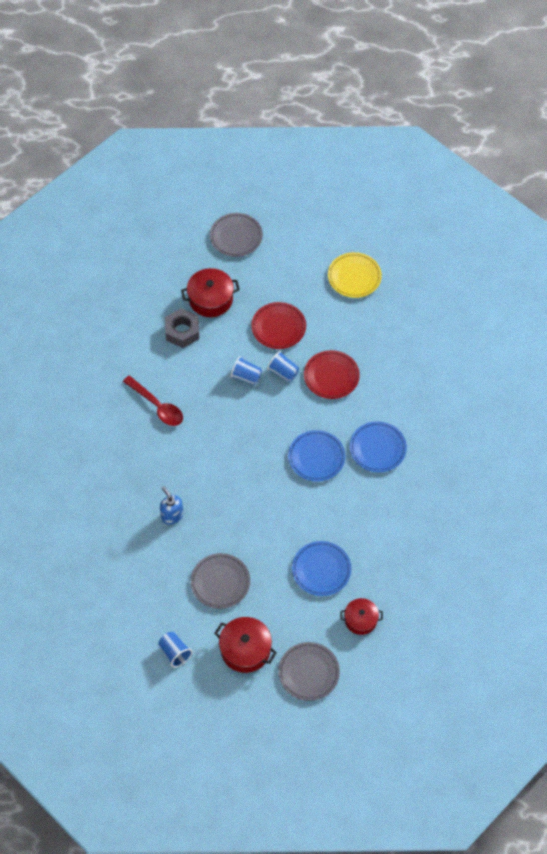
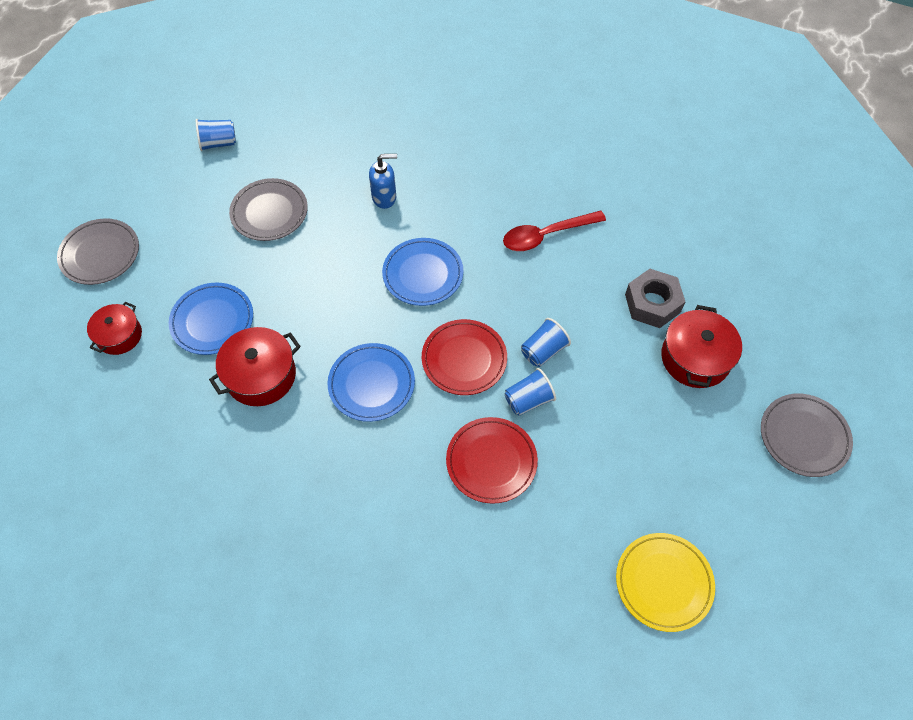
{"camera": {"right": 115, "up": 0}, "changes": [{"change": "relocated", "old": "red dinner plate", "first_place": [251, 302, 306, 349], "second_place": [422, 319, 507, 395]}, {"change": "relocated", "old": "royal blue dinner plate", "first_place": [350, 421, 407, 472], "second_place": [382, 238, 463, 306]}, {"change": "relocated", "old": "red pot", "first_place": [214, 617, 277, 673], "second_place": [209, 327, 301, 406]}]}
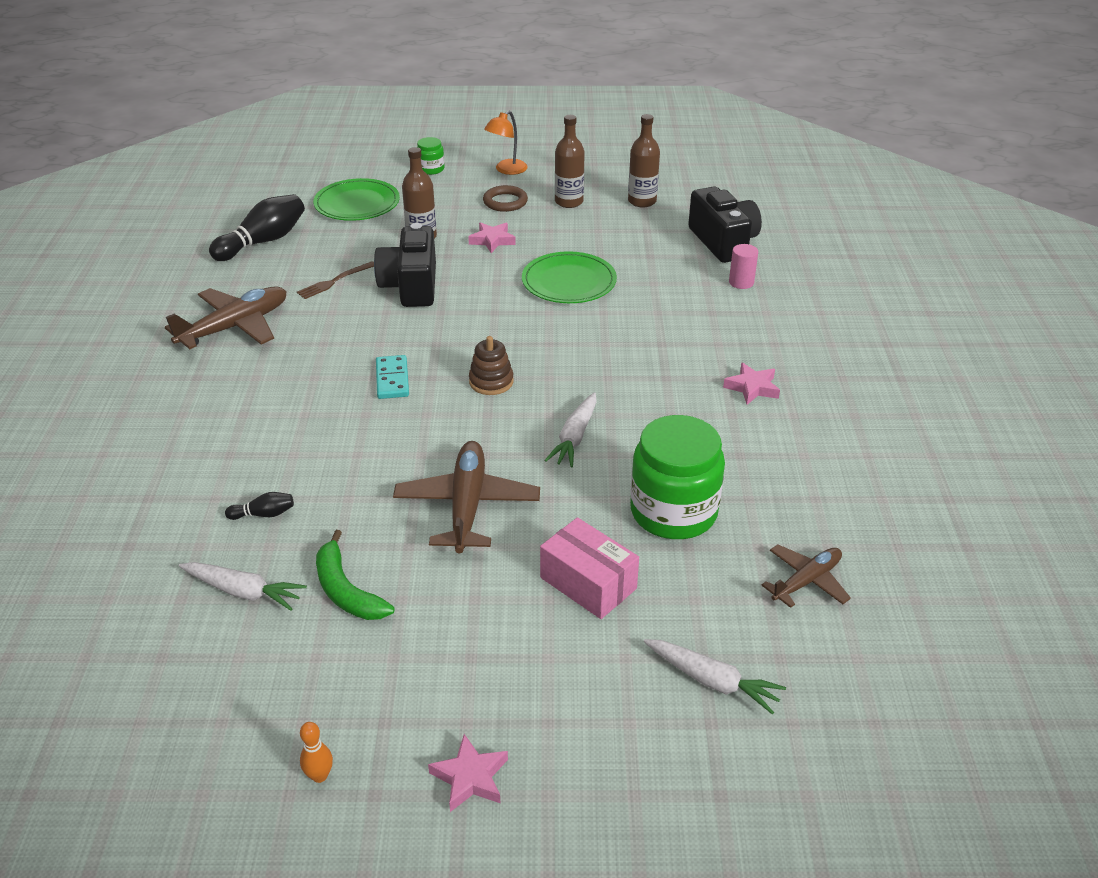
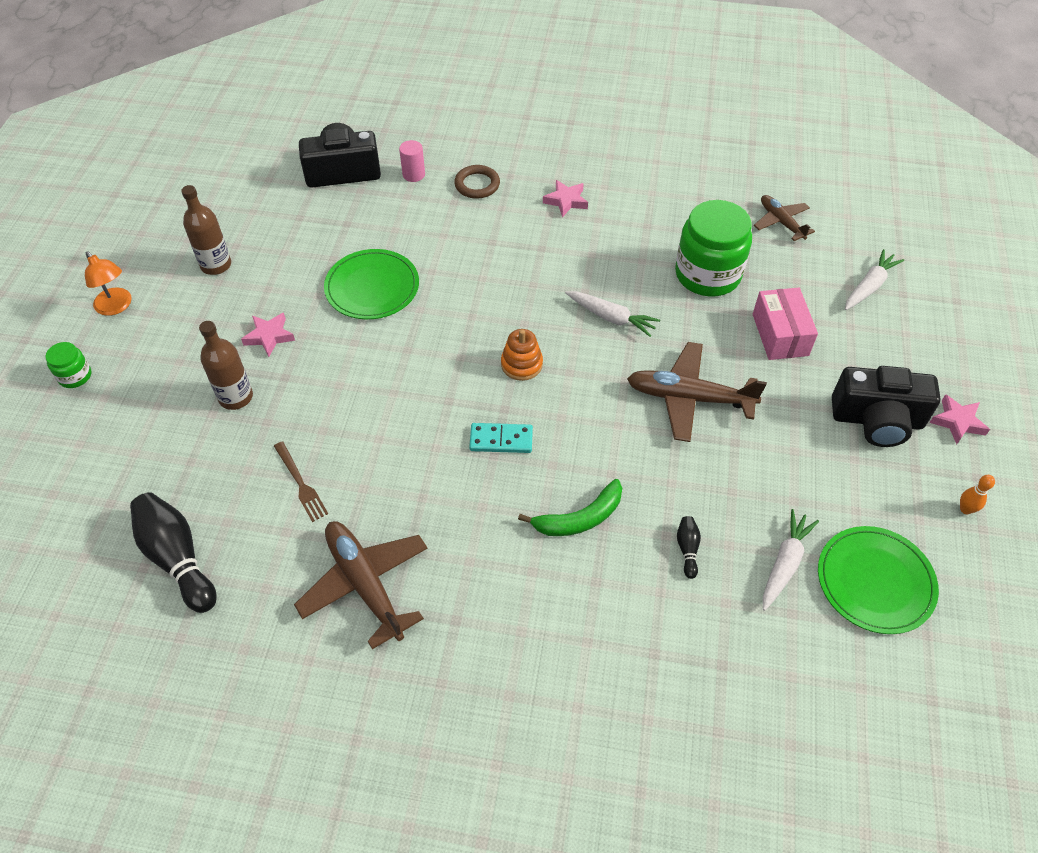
{"camera": {"right": -80, "up": 15}, "changes": [{"change": "missing", "old": "russet drink bottle", "first_place": [628, 114, 660, 207]}, {"change": "relocated", "old": "emerald dinner plate", "first_place": [313, 178, 400, 221], "second_place": [818, 526, 939, 634]}, {"change": "relocated", "old": "russet hoop", "first_place": [483, 185, 528, 212], "second_place": [454, 165, 500, 199]}, {"change": "relocated", "old": "black compact camera", "first_place": [374, 223, 436, 307], "second_place": [832, 366, 941, 447]}, {"change": "colour", "old": "russet stacking toy", "new": "orange stacking toy", "first_place": [469, 336, 514, 395], "second_place": [501, 329, 543, 381]}, {"change": "spun", "old": "rosy parcel", "first_place": [540, 517, 639, 619], "second_place": [753, 288, 818, 360], "degrees": -60}, {"change": "relocated", "old": "emerald banana", "first_place": [316, 530, 394, 620], "second_place": [518, 479, 622, 536]}]}
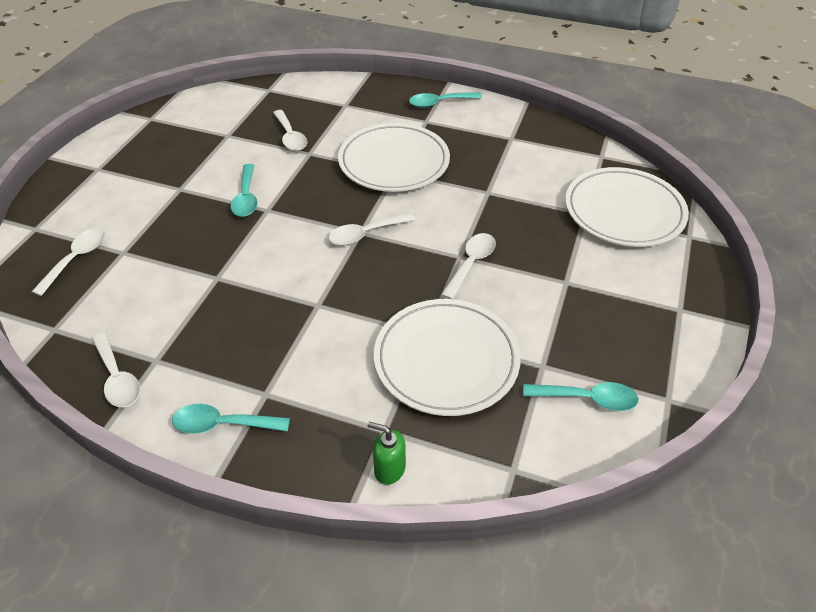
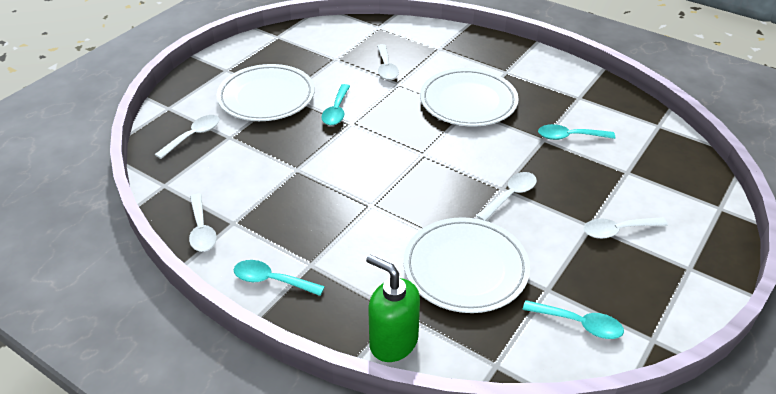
{"camera": {"right": 15, "up": -5}, "changes": [{"change": "relocated", "old": "teal tablespoon", "first_place": [409, 92, 482, 108], "second_place": [538, 124, 615, 140]}, {"change": "relocated", "old": "pure white dinner plate", "first_place": [565, 167, 689, 247], "second_place": [217, 64, 315, 121]}, {"change": "relocated", "old": "pure white tablespoon", "first_place": [328, 213, 415, 246], "second_place": [583, 217, 668, 239]}, {"change": "size", "old": "emerald soap dispenser", "first_place": [368, 422, 406, 485], "second_place": [366, 255, 420, 362], "factor": 1.76}]}
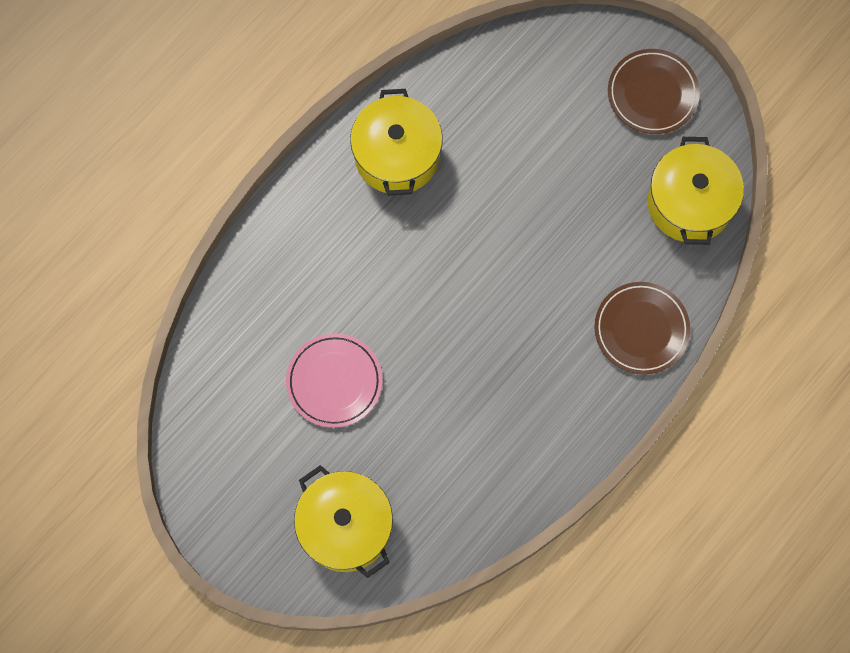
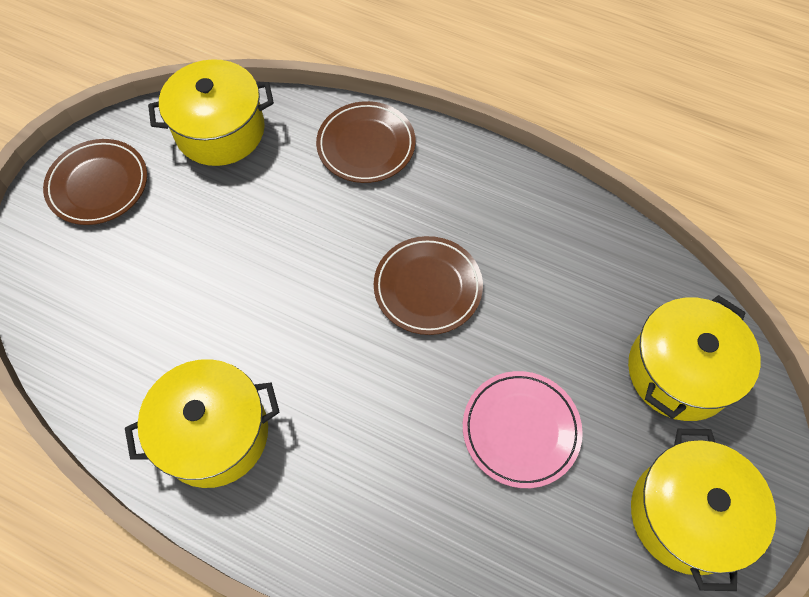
{"camera": {"right": -105, "up": -10}, "changes": [{"change": "appeared", "new": "russet dinner plate", "second_place": [374, 236, 483, 335]}, {"change": "appeared", "new": "bright yellow pot", "second_place": [631, 429, 776, 591]}]}
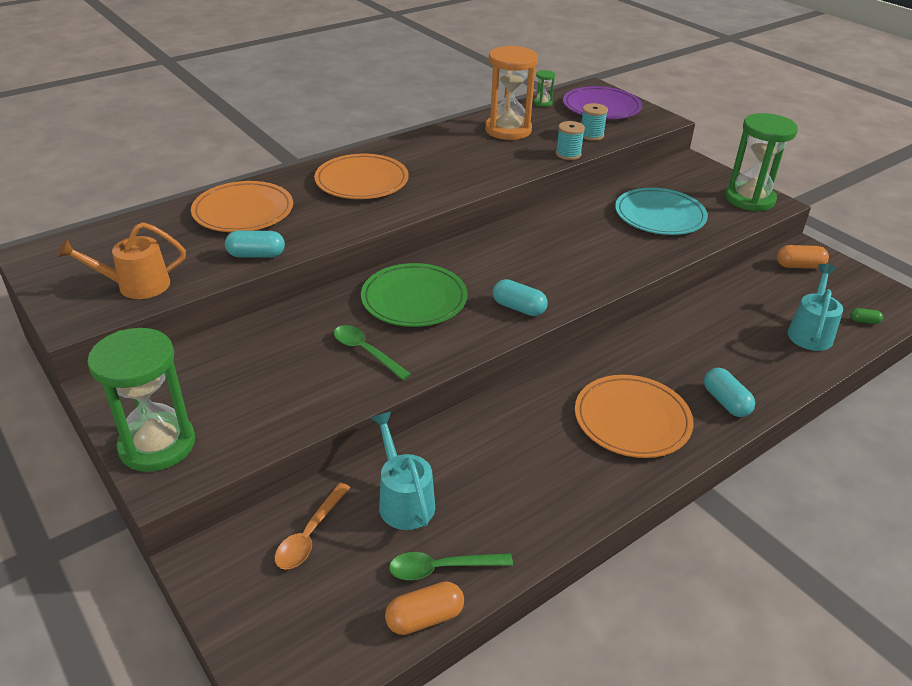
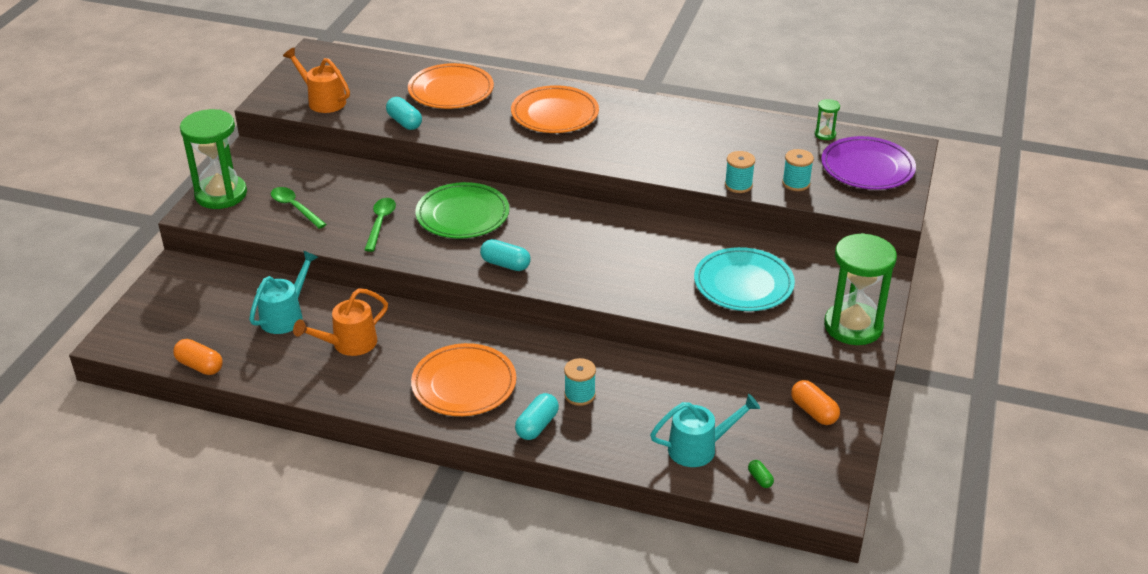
{"camera": {"right": 55, "up": 0}, "changes": [{"change": "missing", "old": "orange sandglass", "first_place": [485, 45, 538, 140]}, {"change": "spun", "old": "teal pill", "first_place": [493, 279, 548, 316], "second_place": [480, 239, 530, 271], "degrees": -60}, {"change": "missing", "old": "orange tablespoon", "first_place": [275, 483, 350, 570]}, {"change": "relocated", "old": "emerald tablespoon", "first_place": [389, 552, 513, 580], "second_place": [271, 187, 326, 229]}, {"change": "appeared", "new": "orange watering can", "second_place": [293, 288, 388, 356]}, {"change": "appeared", "new": "teal spool", "second_place": [564, 358, 596, 406]}]}
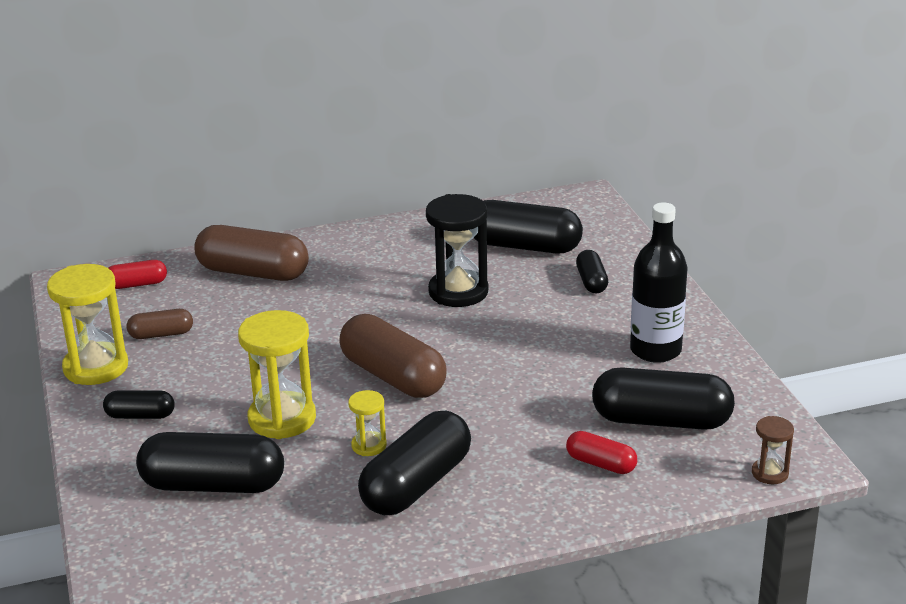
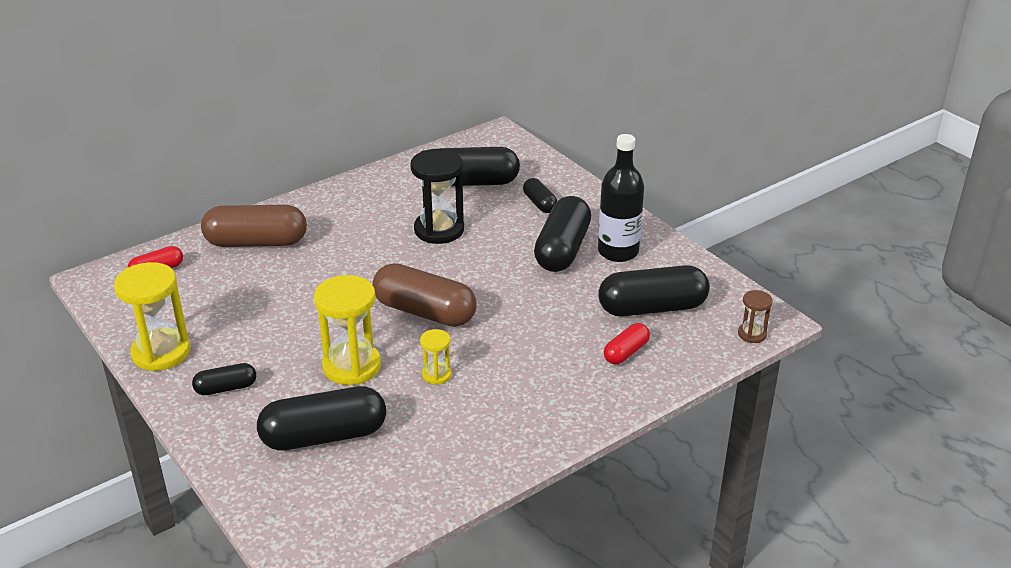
{"camera": {"right": -20, "up": 5}, "changes": [{"change": "missing", "old": "russet pill", "first_place": [127, 309, 193, 339]}, {"change": "relocated", "old": "black pill", "first_place": [358, 411, 471, 515], "second_place": [534, 196, 591, 272]}, {"change": "spun", "old": "red pill", "first_place": [566, 431, 637, 474], "second_place": [604, 323, 650, 364], "degrees": -60}]}
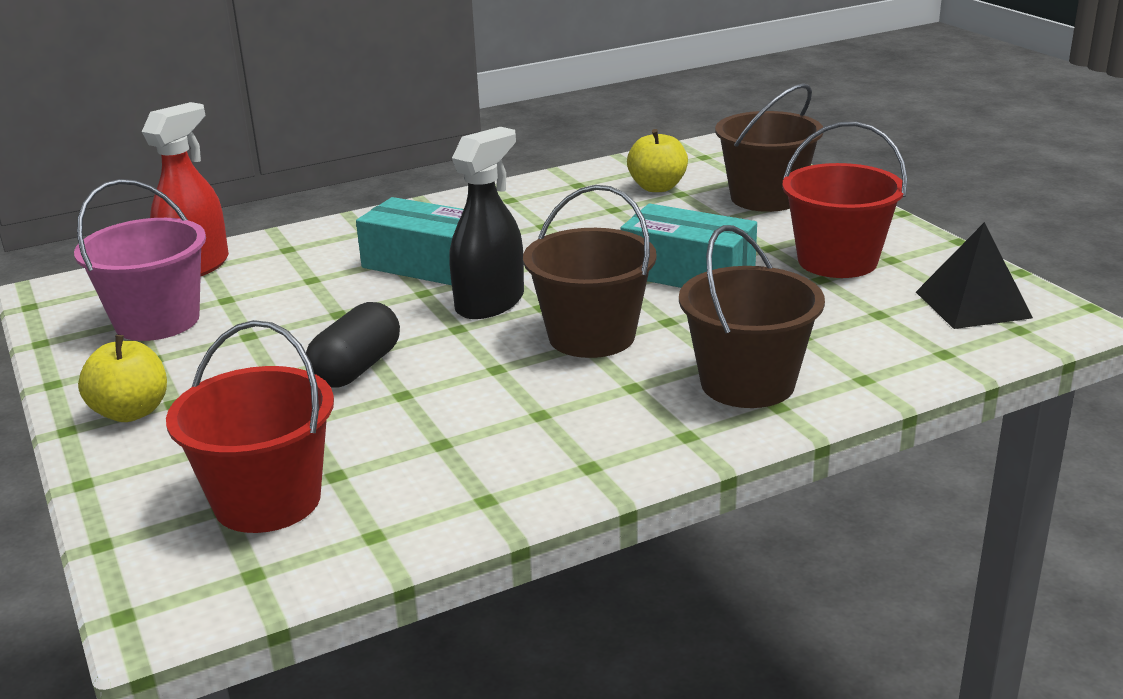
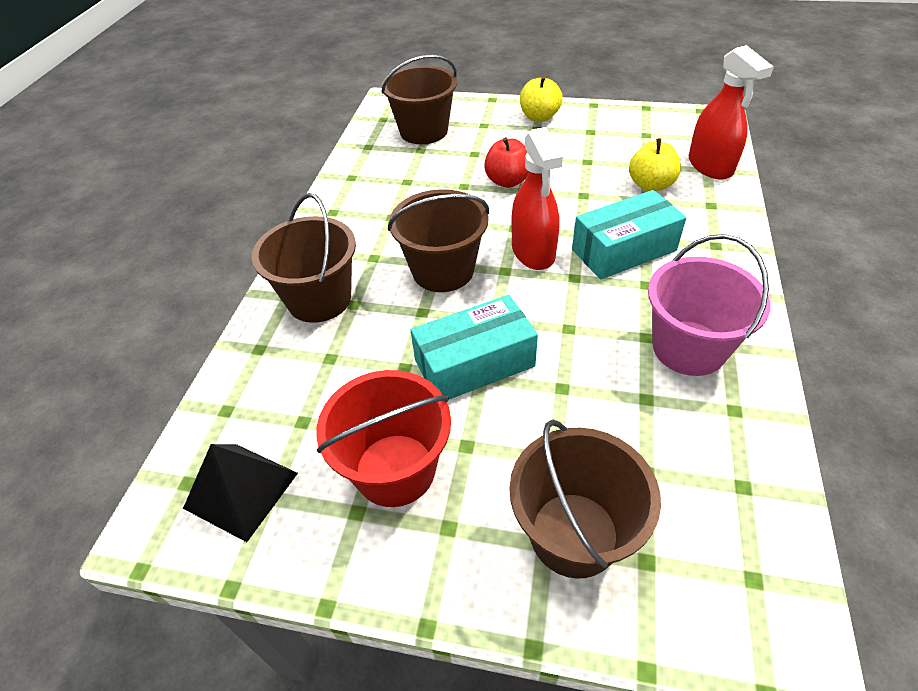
{"camera": {"right": 130, "up": 20}, "changes": [{"change": "colour", "old": "black sprayer", "new": "red sprayer", "first_place": [449, 127, 524, 319], "second_place": [511, 127, 563, 270]}, {"change": "relocated", "old": "bright yellow apple fruit", "first_place": [627, 129, 688, 192], "second_place": [629, 138, 681, 191]}, {"change": "relocated", "old": "rosy sand bucket", "first_place": [74, 179, 206, 341], "second_place": [648, 234, 771, 376]}, {"change": "exchanged", "old": "black pill", "new": "red apple fruit", "first_place": [306, 302, 400, 388], "second_place": [484, 137, 529, 188]}, {"change": "colour", "old": "red sand bucket", "new": "russet sand bucket", "first_place": [166, 320, 334, 533], "second_place": [381, 55, 457, 144]}]}
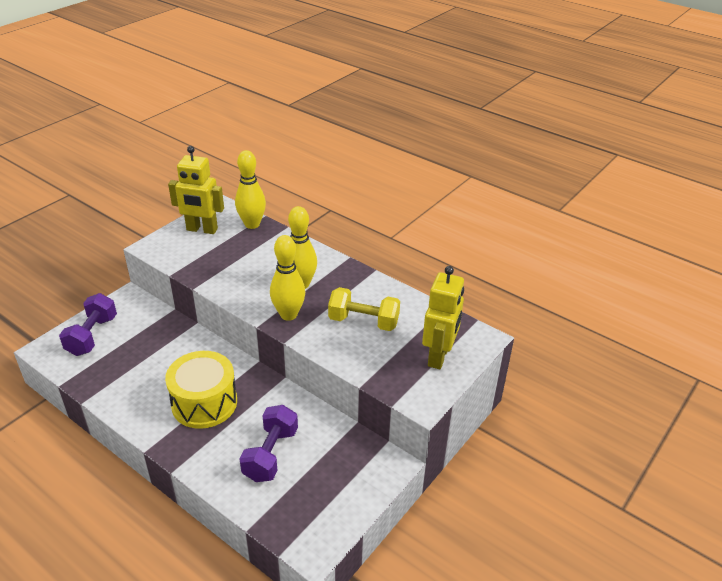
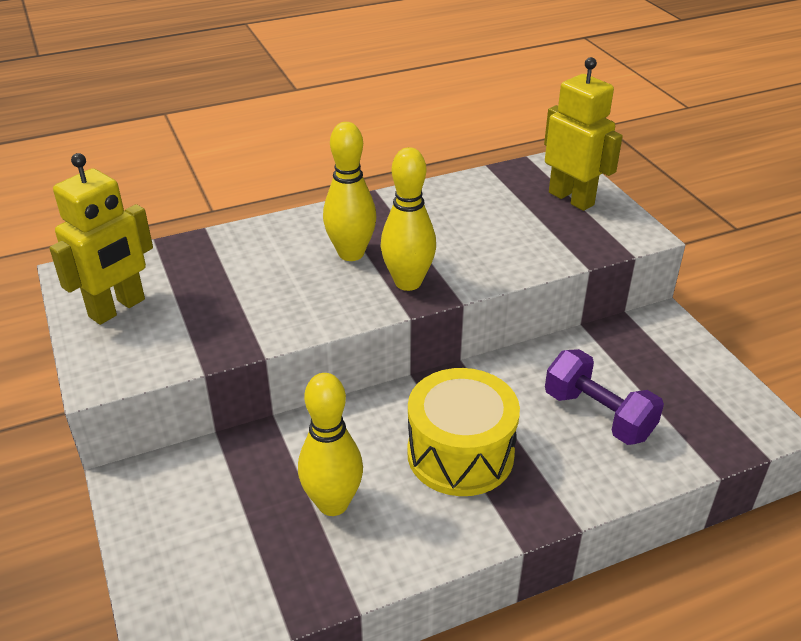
{"camera": {"right": -60, "up": 0}, "changes": [{"change": "relocated", "old": "bright yellow skittle", "first_place": [235, 150, 266, 229], "second_place": [298, 373, 363, 516]}, {"change": "missing", "old": "bright yellow dumbbell", "first_place": [328, 287, 400, 331]}, {"change": "missing", "old": "purple dumbbell", "first_place": [59, 293, 117, 356]}]}
